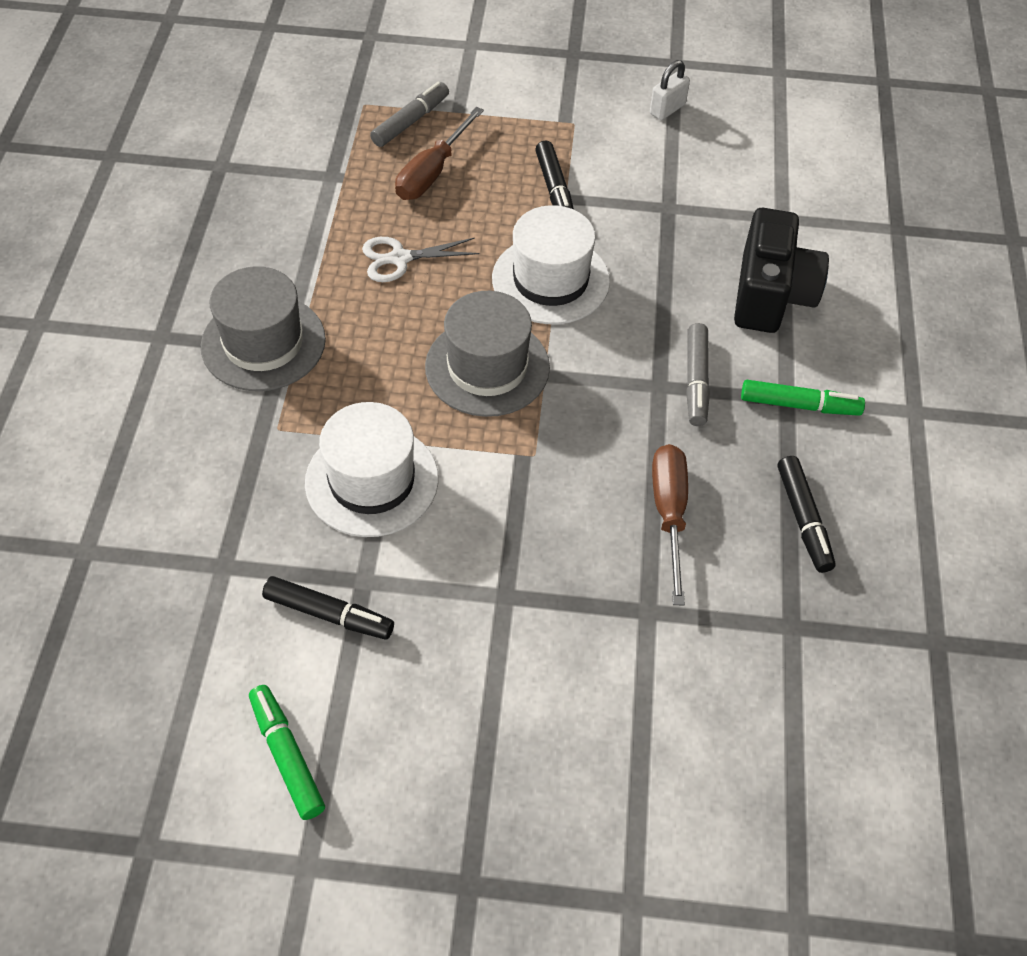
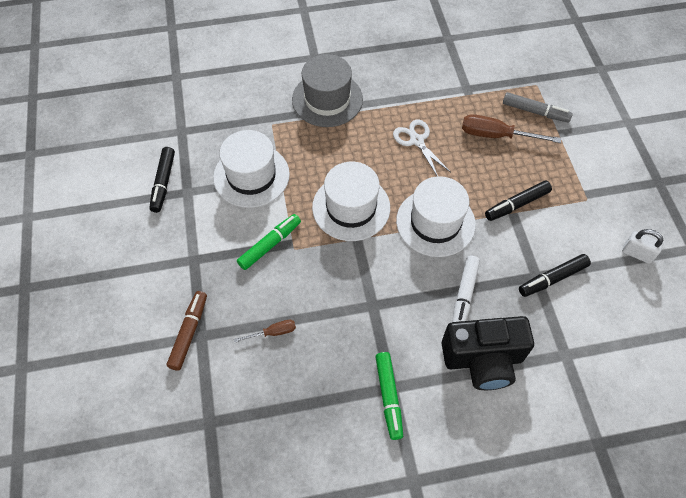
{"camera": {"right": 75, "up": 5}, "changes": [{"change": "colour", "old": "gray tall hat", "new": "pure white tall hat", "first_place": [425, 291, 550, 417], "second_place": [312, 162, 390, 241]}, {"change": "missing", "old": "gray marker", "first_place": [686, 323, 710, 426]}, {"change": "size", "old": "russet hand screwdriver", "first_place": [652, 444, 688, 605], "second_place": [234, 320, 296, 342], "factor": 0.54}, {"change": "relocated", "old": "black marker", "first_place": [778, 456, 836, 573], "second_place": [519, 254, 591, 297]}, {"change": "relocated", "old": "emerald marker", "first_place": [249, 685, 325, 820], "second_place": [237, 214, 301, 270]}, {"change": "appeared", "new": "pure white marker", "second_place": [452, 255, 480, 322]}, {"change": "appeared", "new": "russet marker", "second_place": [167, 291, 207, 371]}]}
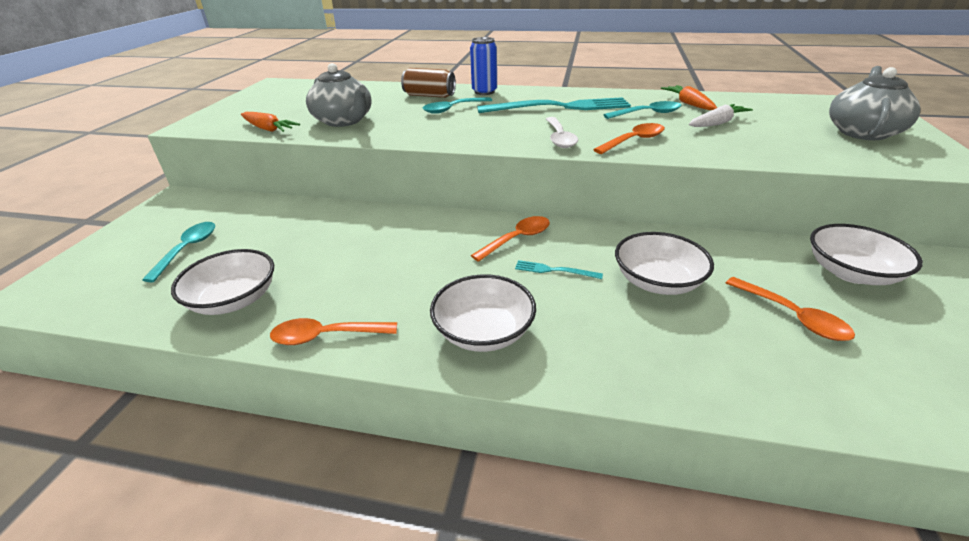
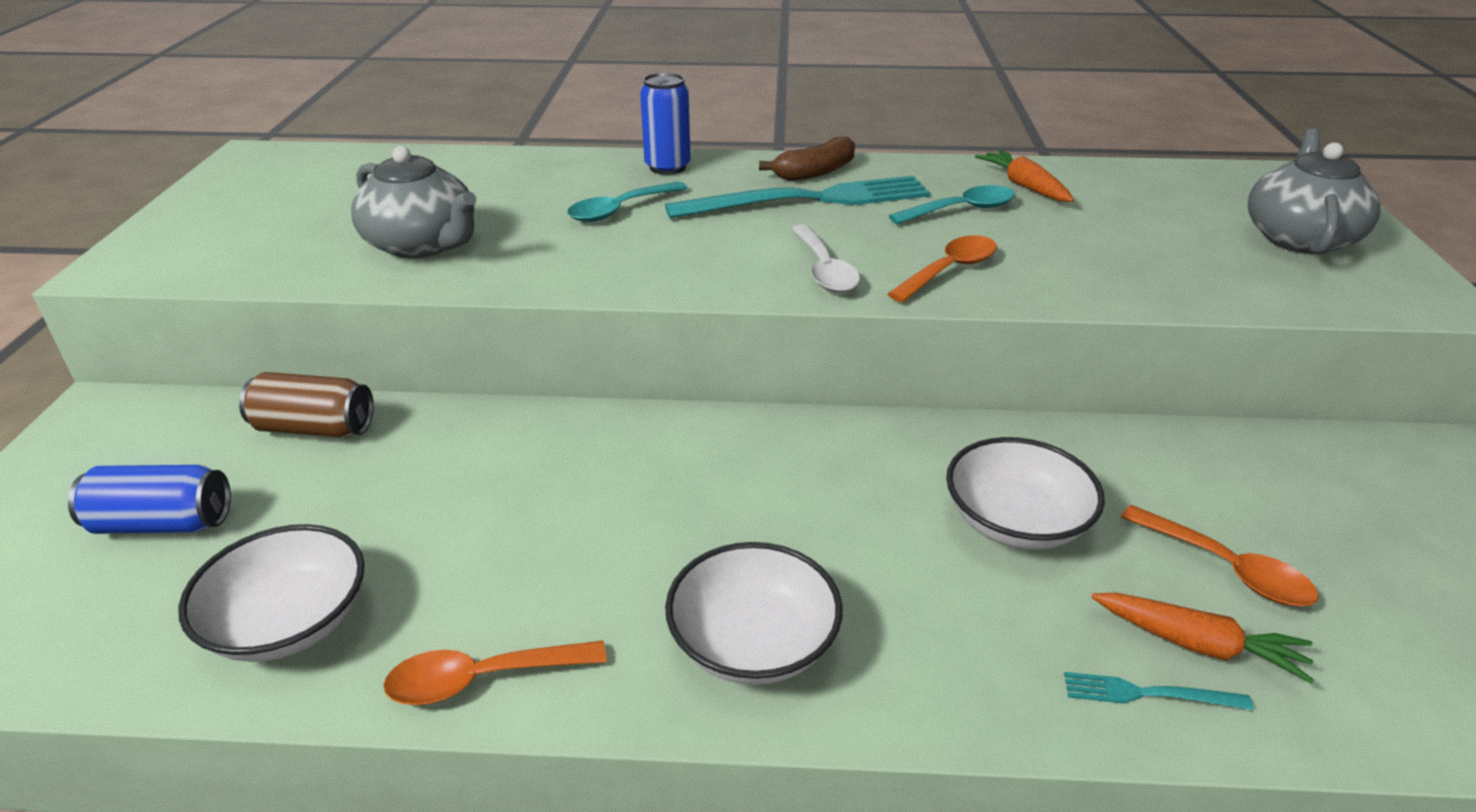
{"camera": {"right": -10, "up": 0}, "changes": [{"change": "relocated", "old": "russet soda can", "first_place": [401, 68, 456, 98], "second_place": [239, 372, 374, 438]}, {"change": "missing", "old": "pure white toy carrot", "first_place": [689, 104, 753, 127]}, {"change": "relocated", "old": "orange toy carrot", "first_place": [241, 112, 300, 132], "second_place": [1091, 593, 1314, 684]}, {"change": "missing", "old": "orange tablespoon", "first_place": [471, 216, 550, 262]}, {"change": "exchanged", "old": "teal tablespoon", "new": "royal blue soda can", "first_place": [142, 222, 215, 282], "second_place": [68, 465, 231, 534]}, {"change": "missing", "old": "pure white deep dish", "first_place": [810, 224, 923, 285]}, {"change": "relocated", "old": "teal table fork", "first_place": [515, 260, 603, 279], "second_place": [1064, 672, 1254, 710]}, {"change": "appeared", "new": "russet banana", "second_place": [759, 136, 855, 181]}]}
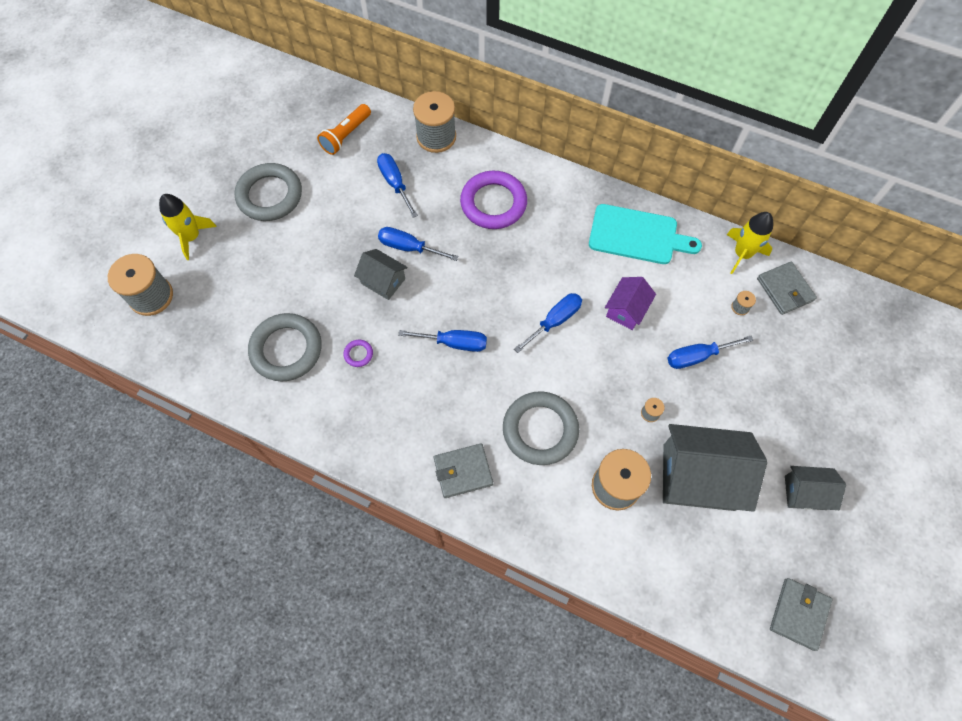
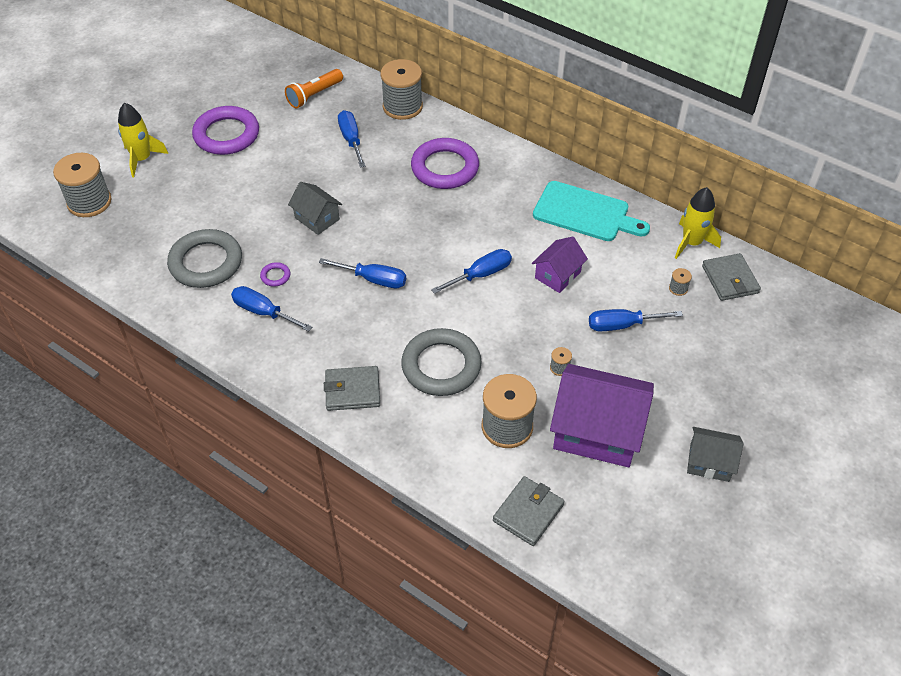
{"camera": {"right": 10, "up": -15}, "changes": [{"change": "colour", "old": "gray hoop", "new": "purple hoop", "first_place": [234, 163, 302, 221], "second_place": [192, 106, 259, 155]}, {"change": "relocated", "old": "royal blue hand screwdriver", "first_place": [378, 227, 459, 261], "second_place": [231, 286, 312, 331]}, {"change": "colour", "old": "gray cottage", "new": "purple cottage", "first_place": [663, 424, 767, 512], "second_place": [550, 364, 654, 467]}, {"change": "relocated", "old": "gray card wallet", "first_place": [770, 578, 832, 651], "second_place": [493, 476, 565, 546]}]}
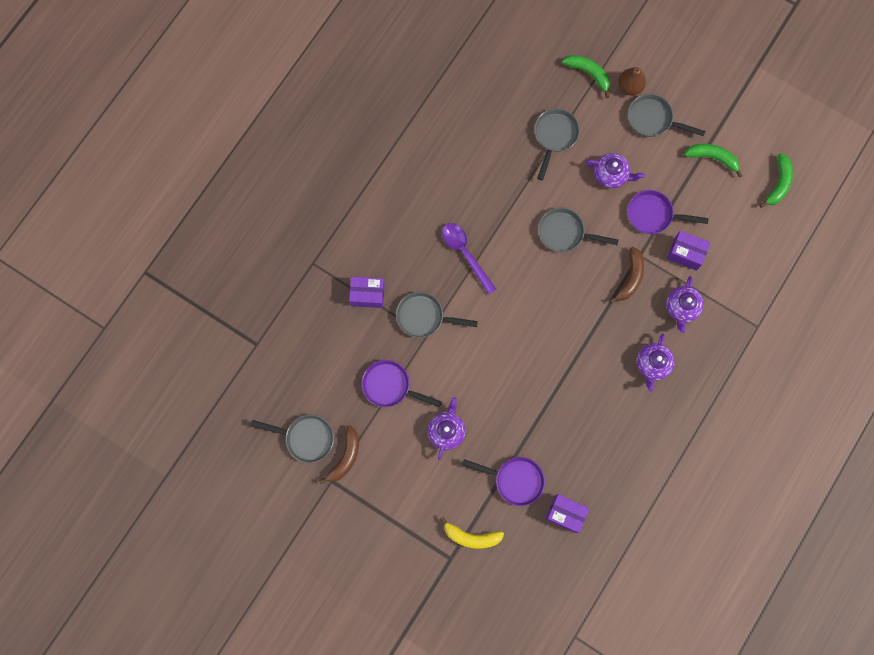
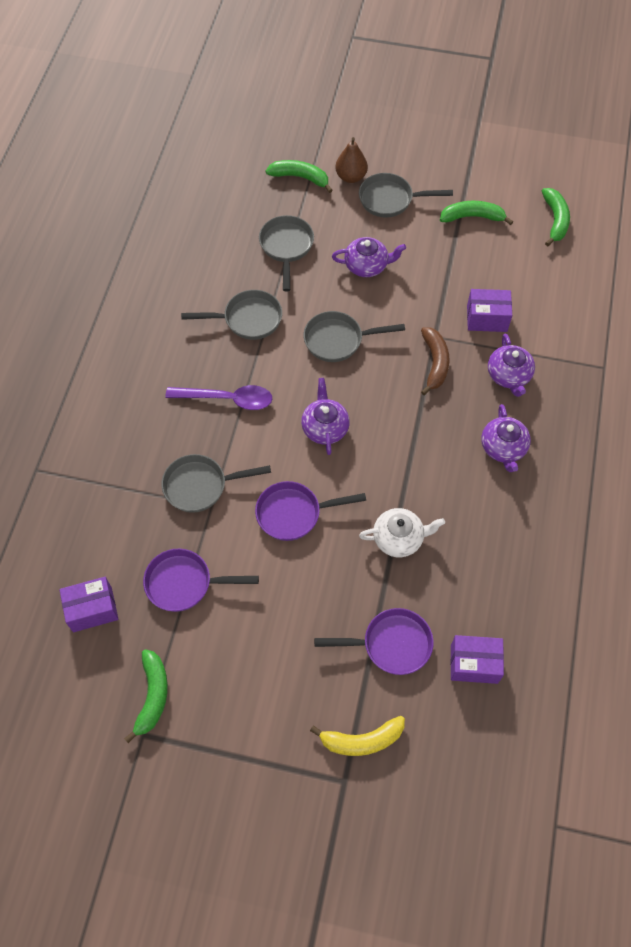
{"camera": {"right": -20, "up": -15}, "changes": [{"change": "relocated", "old": "purple pan", "first_place": [627, 190, 709, 234], "second_place": [255, 481, 366, 541]}, {"change": "spun", "old": "purple tablespoon", "first_place": [442, 223, 497, 295], "second_place": [165, 385, 272, 410], "degrees": 150}, {"change": "relocated", "old": "purple parcel", "first_place": [349, 276, 385, 308], "second_place": [59, 577, 118, 632]}, {"change": "relocated", "old": "purple teapot", "first_place": [428, 397, 466, 460], "second_place": [301, 378, 350, 455]}, {"change": "relocated", "old": "gray pan", "first_place": [251, 415, 334, 463], "second_place": [181, 290, 282, 340]}, {"change": "colour", "old": "russet banana", "new": "emerald banana", "first_place": [319, 425, 359, 484], "second_place": [124, 649, 168, 743]}, {"change": "appeared", "new": "pure white teapot", "second_place": [359, 508, 445, 557]}]}
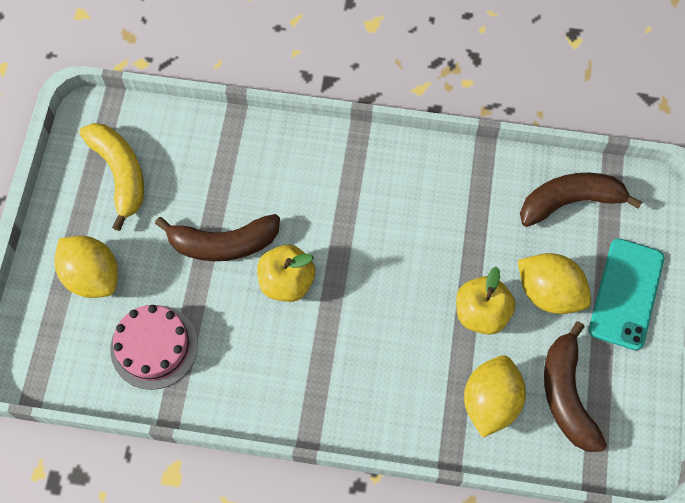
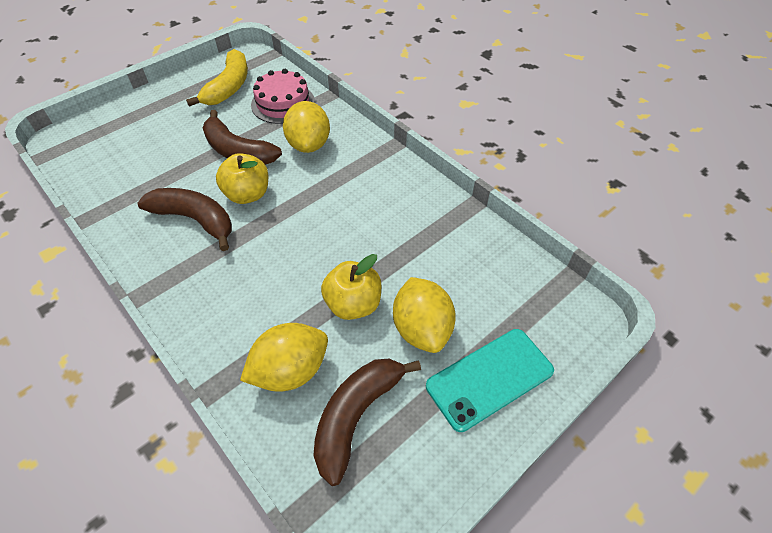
{"camera": {"right": 40, "up": -15}, "changes": [{"change": "relocated", "old": "russet banana", "first_place": [520, 173, 642, 227], "second_place": [137, 188, 232, 251]}, {"change": "relocated", "old": "bright yellow lemon", "first_place": [54, 236, 118, 298], "second_place": [283, 101, 330, 153]}, {"change": "relocated", "old": "rosy cake", "first_place": [110, 305, 198, 390], "second_place": [251, 69, 315, 124]}]}
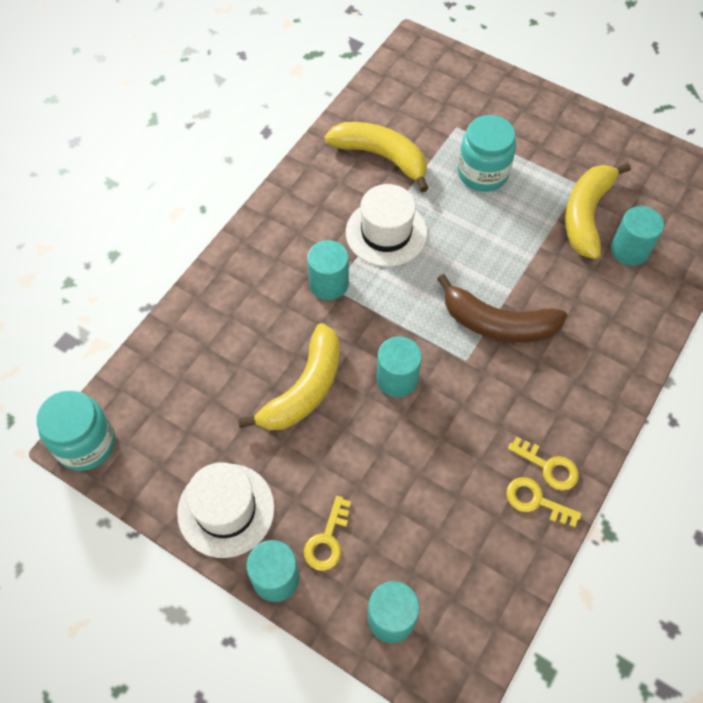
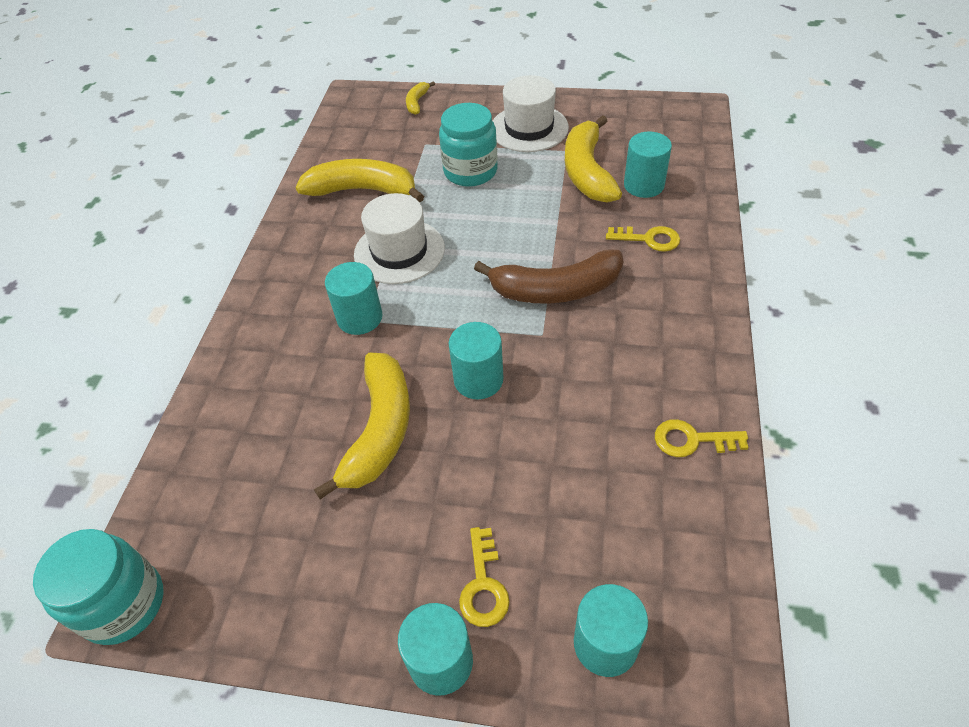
{"camera": {"right": -20, "up": -10}, "changes": [{"change": "relocated", "old": "bright yellow key", "first_place": [508, 437, 579, 491], "second_place": [606, 226, 680, 252]}, {"change": "relocated", "old": "pure white tall hat", "first_place": [177, 462, 275, 558], "second_place": [493, 75, 569, 152]}, {"change": "appeared", "new": "bright yellow banana", "second_place": [406, 81, 435, 115]}]}
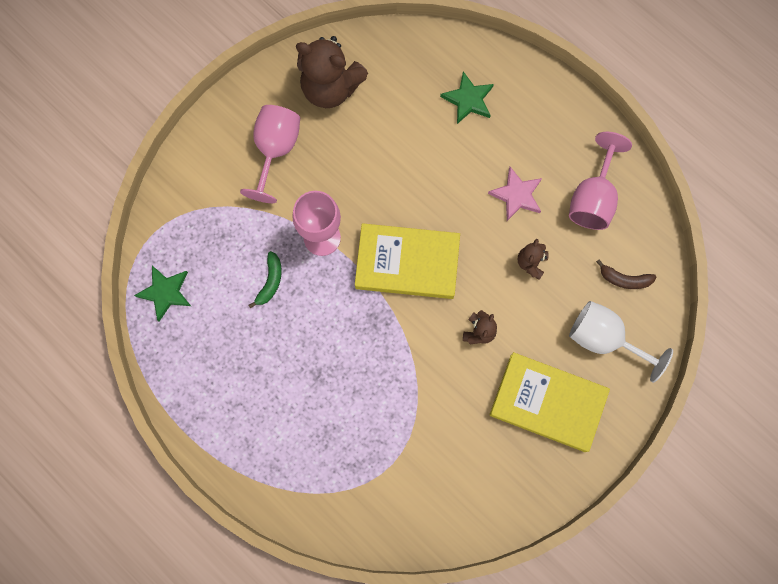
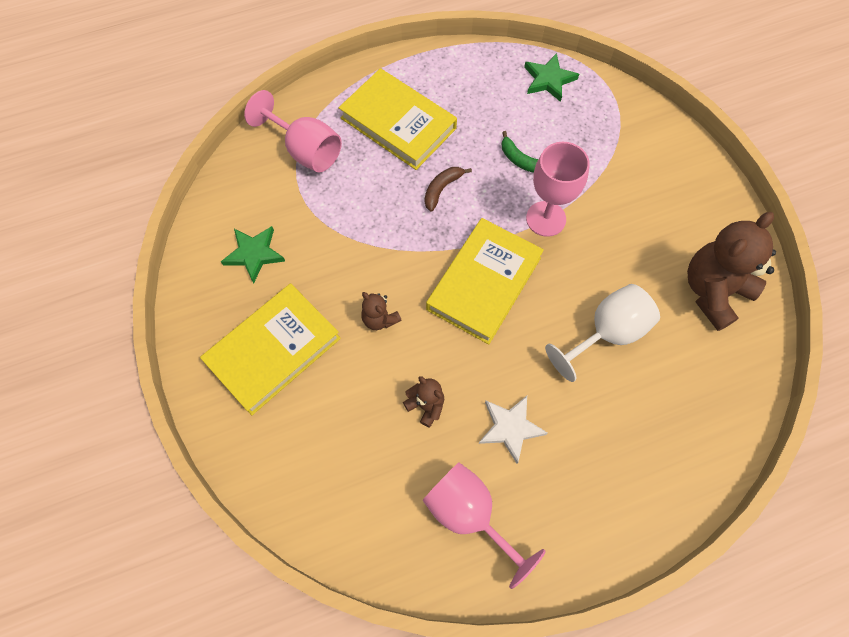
{"camera": {"right": 115, "up": -10}, "changes": [{"change": "relocated", "old": "emerald star shape", "first_place": [440, 71, 494, 124], "second_place": [221, 226, 285, 283]}, {"change": "relocated", "old": "rosy goblet", "first_place": [240, 105, 300, 203], "second_place": [244, 90, 342, 172]}, {"change": "colour", "old": "rosy star shape", "new": "pure white star shape", "first_place": [488, 167, 542, 221], "second_place": [479, 396, 548, 464]}, {"change": "relocated", "old": "russet banana", "first_place": [596, 259, 656, 289], "second_place": [425, 167, 472, 211]}, {"change": "relocated", "old": "pure white goblet", "first_place": [569, 301, 673, 383], "second_place": [545, 284, 660, 382]}, {"change": "appeared", "new": "bright yellow hardback", "second_place": [339, 68, 457, 170]}]}
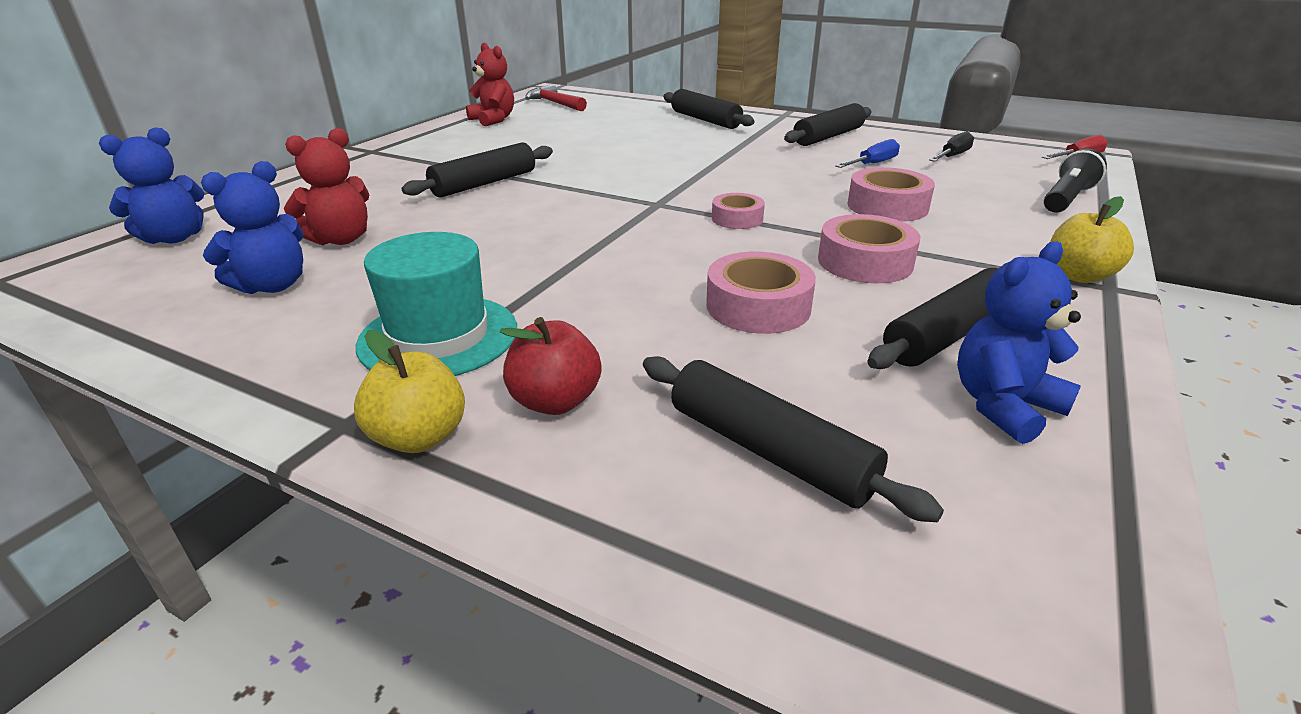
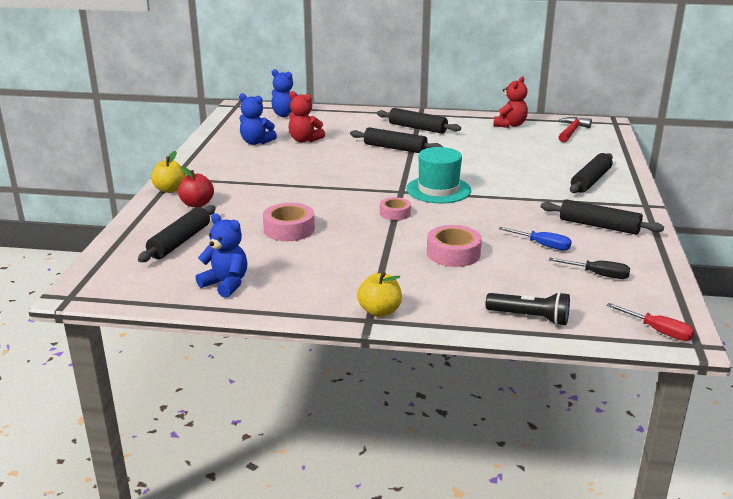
{"camera": {"right": 70, "up": -5}, "changes": [{"change": "missing", "old": "rosy tape", "first_place": [818, 214, 920, 283]}, {"change": "relocated", "old": "teal tall hat", "first_place": [356, 232, 517, 376], "second_place": [406, 147, 471, 203]}, {"change": "relocated", "old": "black dough roller", "first_place": [867, 268, 999, 369], "second_place": [377, 108, 461, 134]}]}
